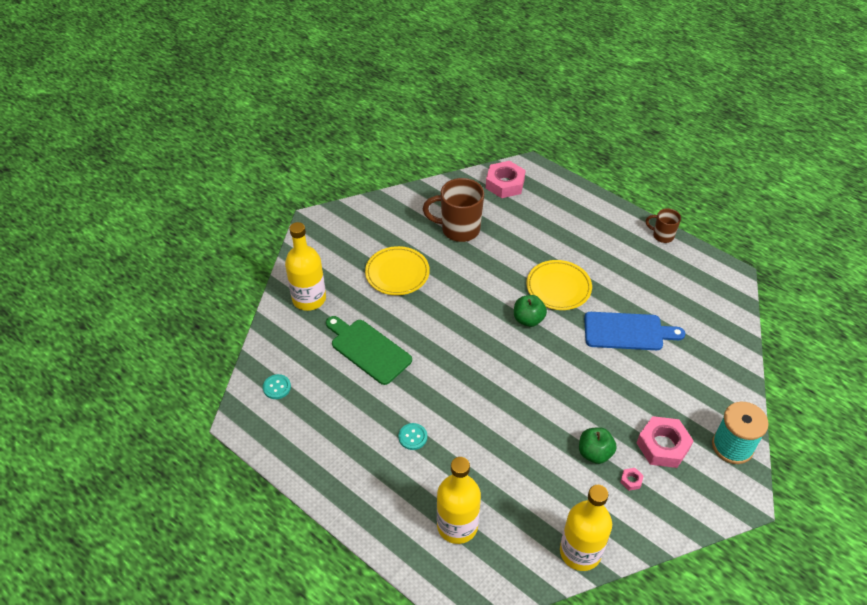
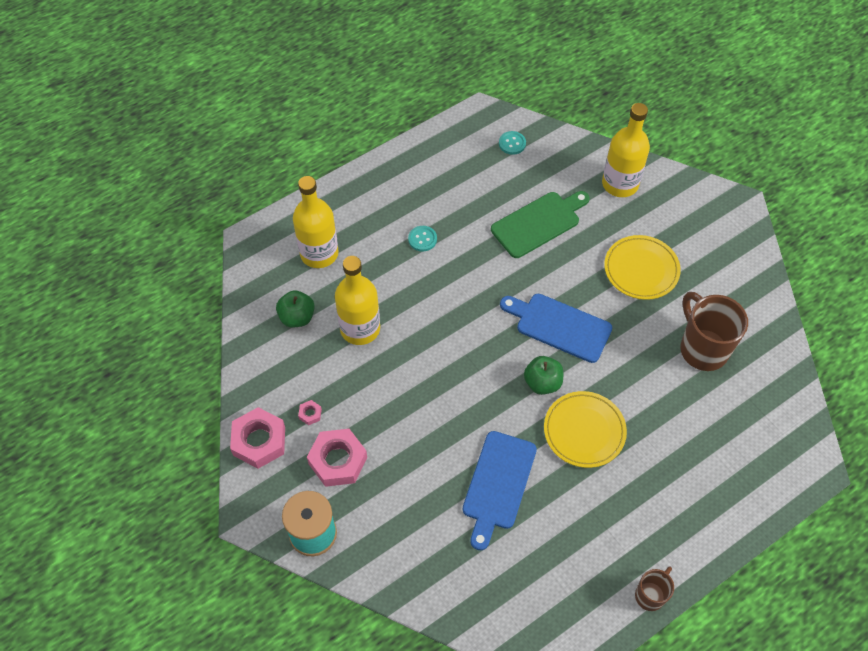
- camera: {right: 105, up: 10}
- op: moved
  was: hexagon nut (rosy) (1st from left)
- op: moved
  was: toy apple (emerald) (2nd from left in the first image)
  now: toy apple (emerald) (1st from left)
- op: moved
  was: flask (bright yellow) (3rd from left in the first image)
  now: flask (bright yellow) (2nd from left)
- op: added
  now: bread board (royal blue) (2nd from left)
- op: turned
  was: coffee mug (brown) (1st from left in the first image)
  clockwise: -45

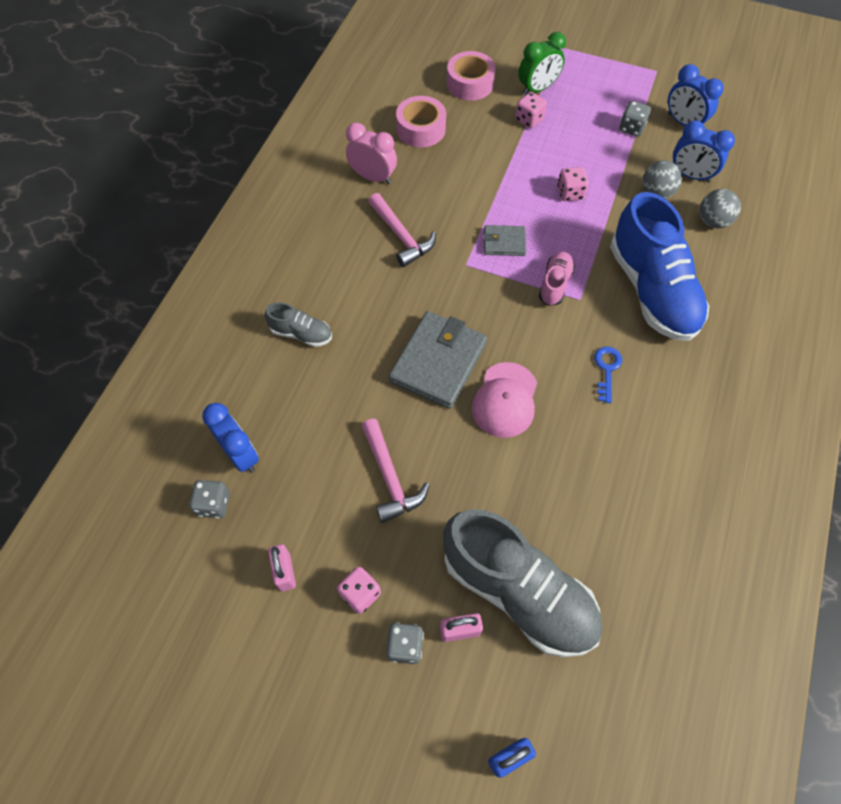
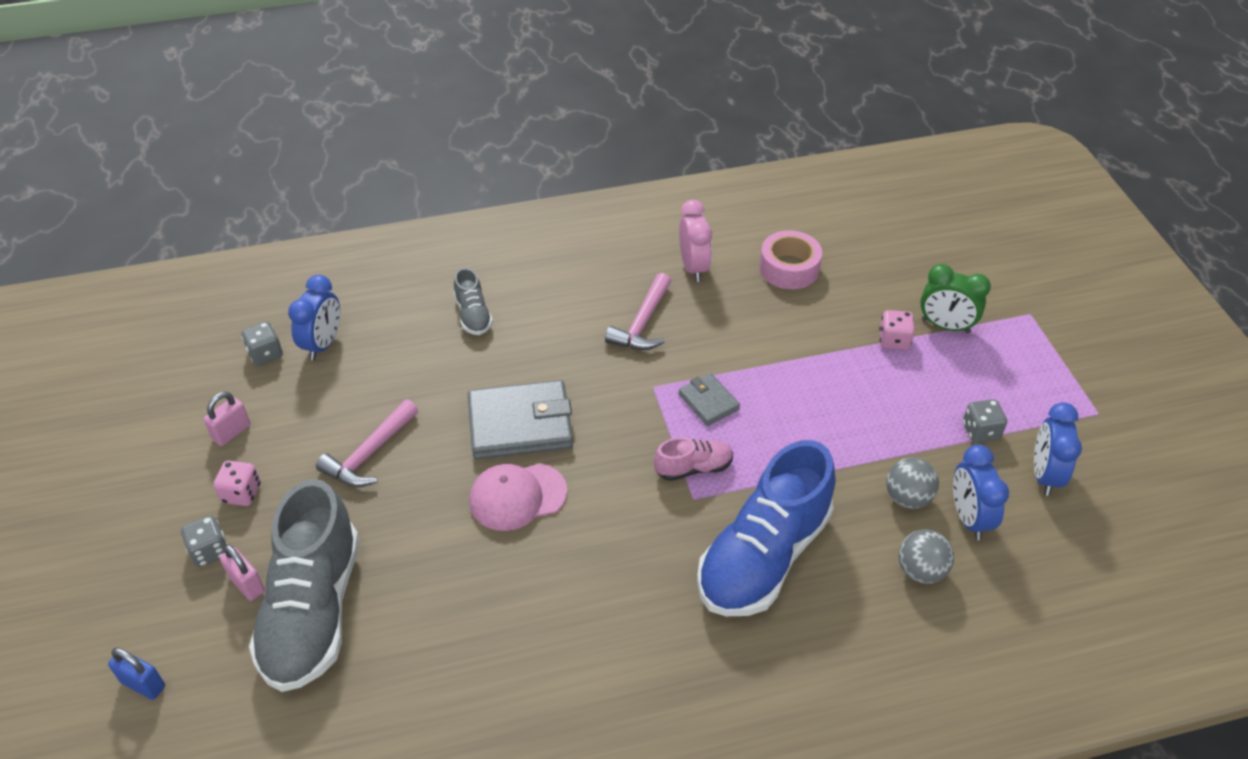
- camera: {right: 55, up: -15}
- op: removed
  was: sticky tape (rosy) (2nd from left)
- op: removed
  was: game die (rosy) (3rd from left)
- op: removed
  was: door key (royal blue)

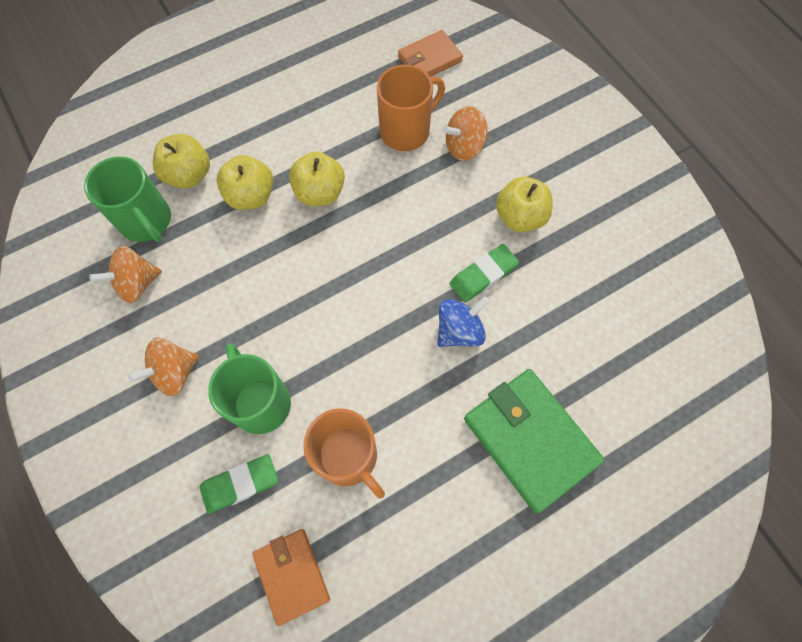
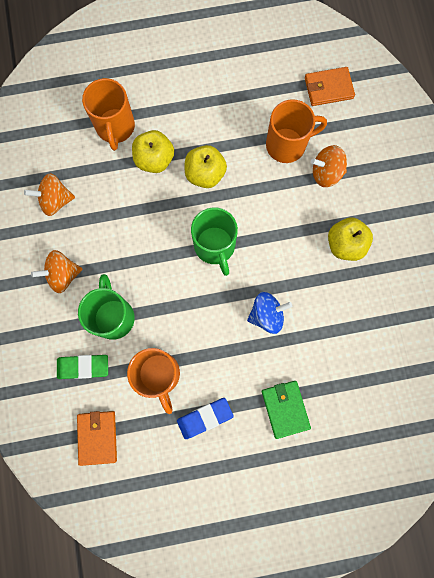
- camera: {right: 20, up: 10}
- op: replaced
  was: toy apple (bright yellow) (1st from left)
  now: coffee mug (orange-coloured) (1st from left)
- op: added
  now: eraser (royal blue)
- op: moved
  was: coffee mug (emerald) (1st from left in the first image)
  now: coffee mug (emerald) (2nd from left)
- op: resized
  was: wallet (emerald)
  ratio: 0.6
- op: removed
  was: eraser (emerald) (2nd from left)

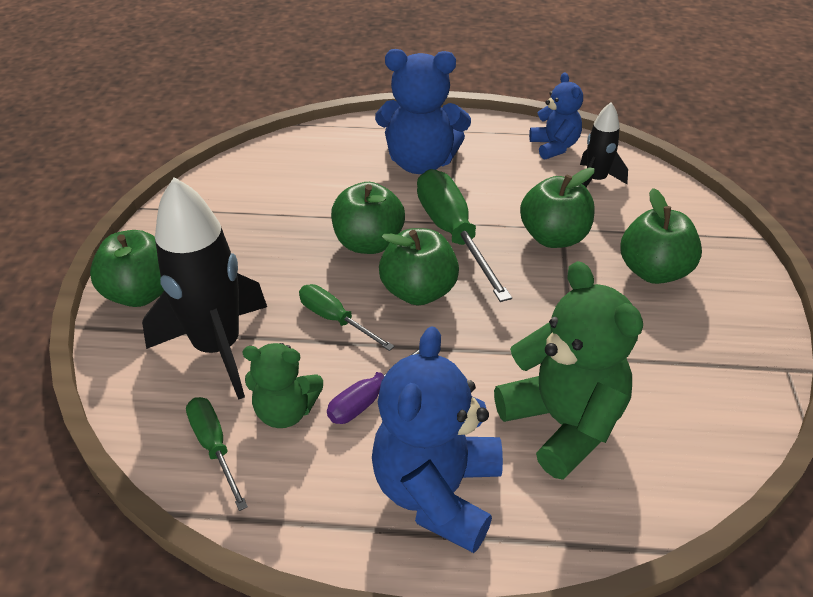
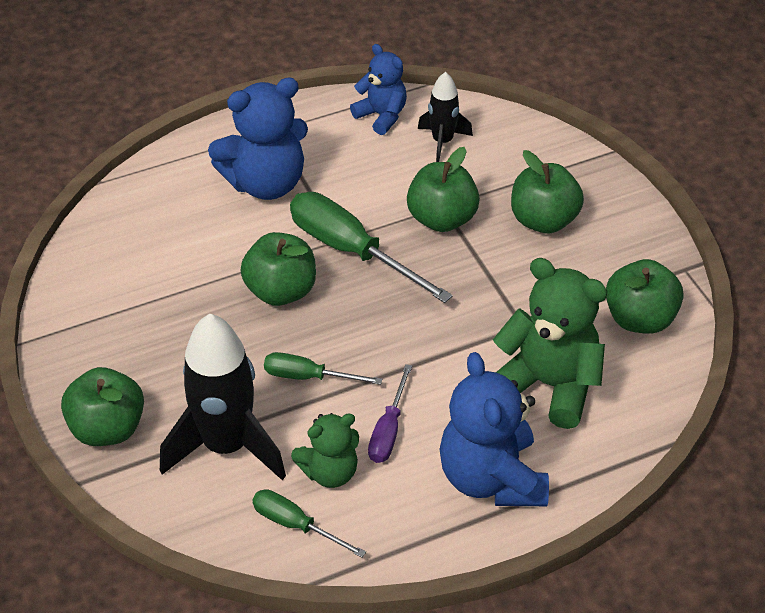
- camera: {right: -30, up: 5}
- op: moved
  was: toy apple (emerald) (3rd from left in the first image)
  now: toy apple (emerald) (5th from left)

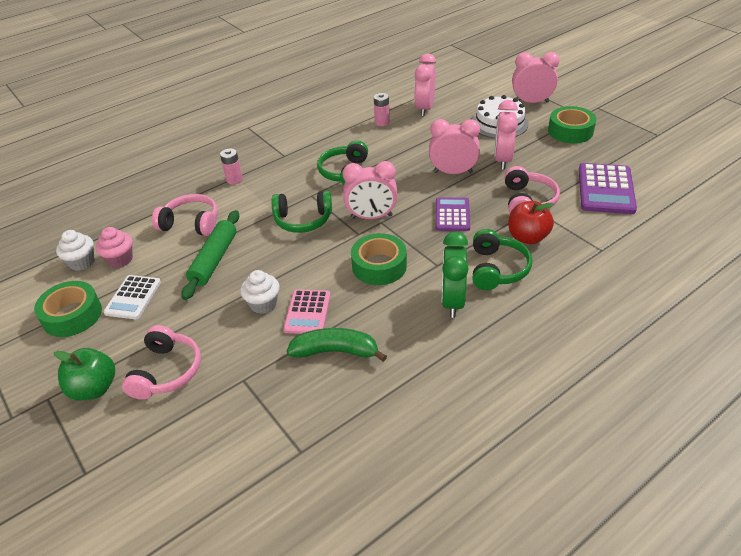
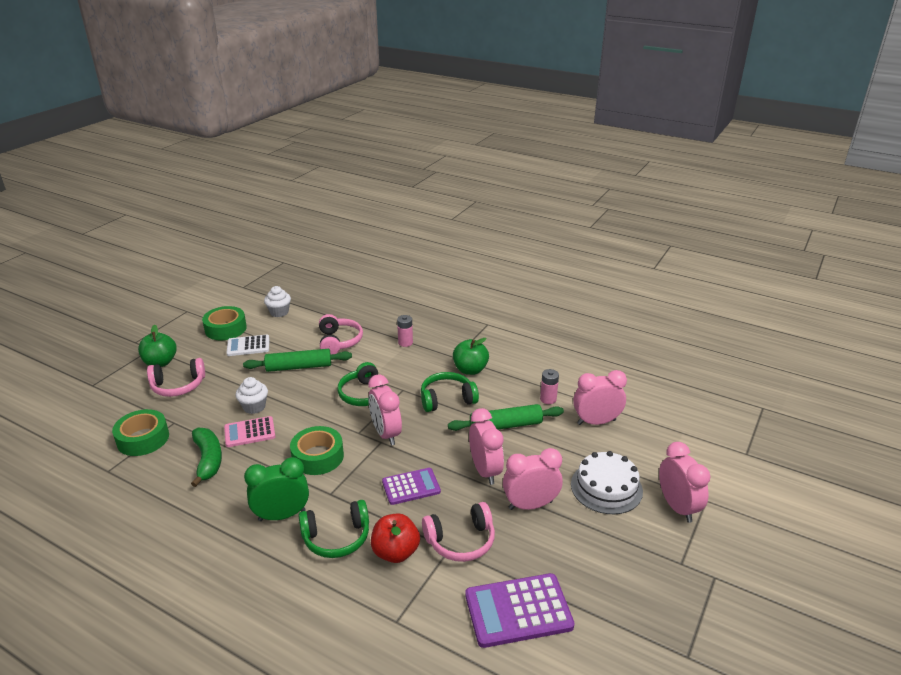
- camera: {right: 65, up: -10}
- op: moved
  was: sticky tape (emerald) (3rd from left in the first image)
  now: sticky tape (emerald) (1st from left)
- op: added
  now: pastry roller (emerald) (2nd from left)
- op: added
  now: toy apple (emerald) (2nd from left)
- op: removed
  was: fairy cake (rosy)

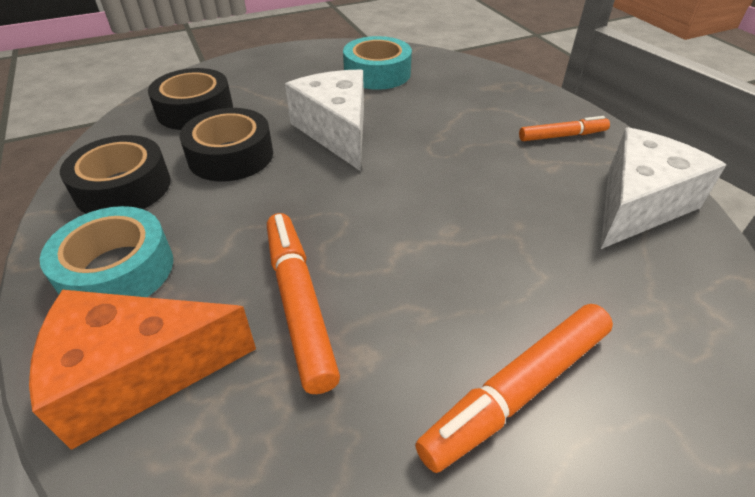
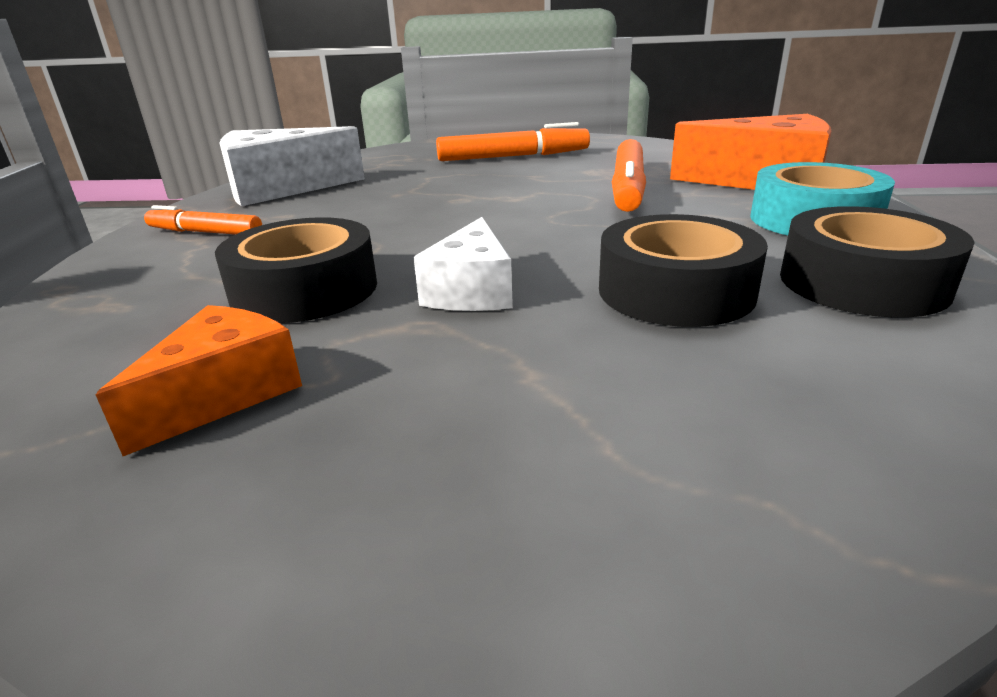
- camera: {right: -150, up: -15}
- op: replaced
  was: sticky tape (teal) (2nd from left)
  now: cheese wedge (orange-coloured) (1st from left)
- op: moved
  was: sticky tape (jet-black) (2nd from left in the first image)
  now: sticky tape (jet-black) (1st from left)
- op: resized
  was: cheese wedge (snow-white) (1st from left in the first image)
  ratio: 0.6

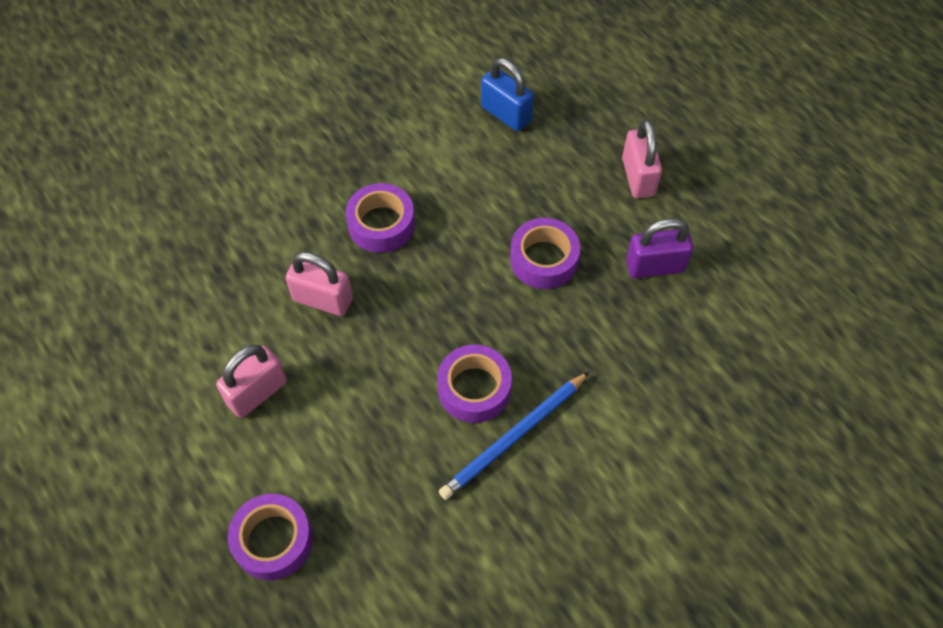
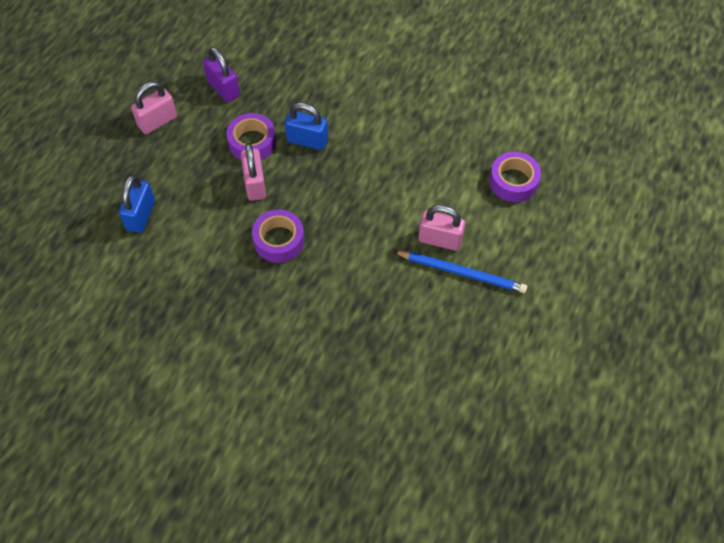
- camera: {right: -120, up: 0}
- op: moved
  was: small lock (rosy) (2nd from left)
- op: added
  now: small lock (royal blue) (2nd from left)
- op: moved
  was: pencil (royal blue)
- op: removed
  was: sticky tape (royal purple) (3rd from left)

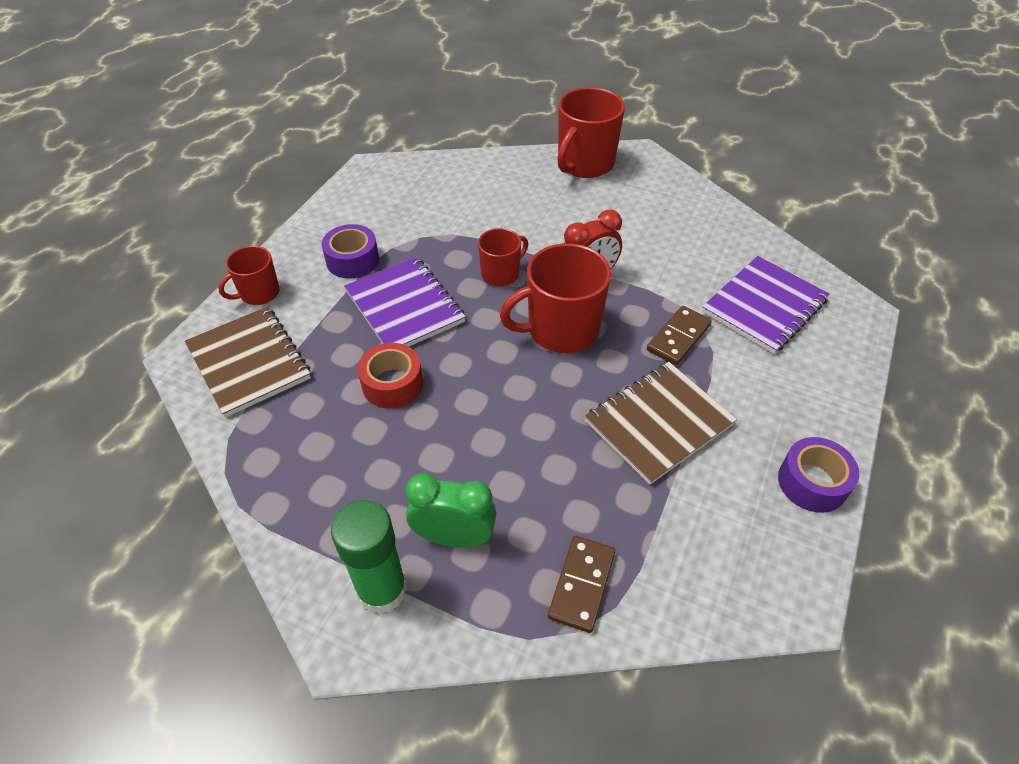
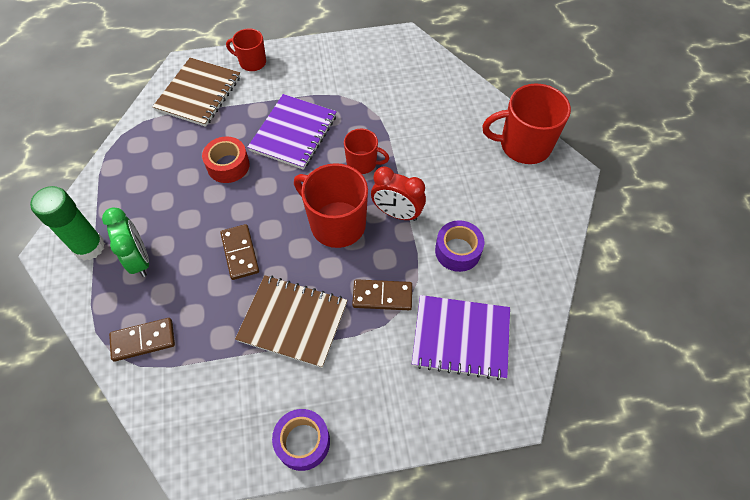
- camera: {right: 55, up: 10}
- op: added
  now: domino (brown) (2nd from left)
- op: moved
  was: sticky tape (royal purple) (1st from left in the first image)
  now: sticky tape (royal purple) (2nd from left)

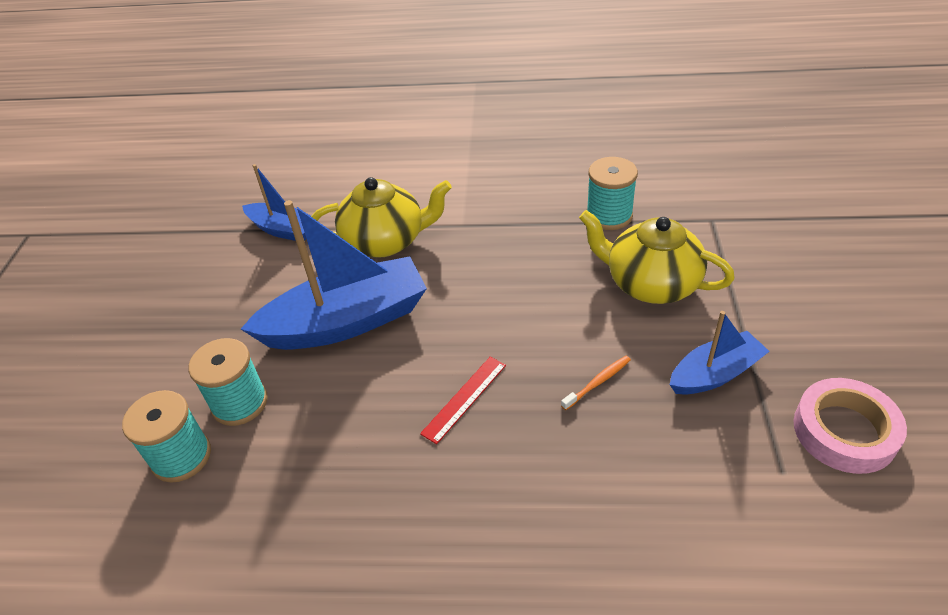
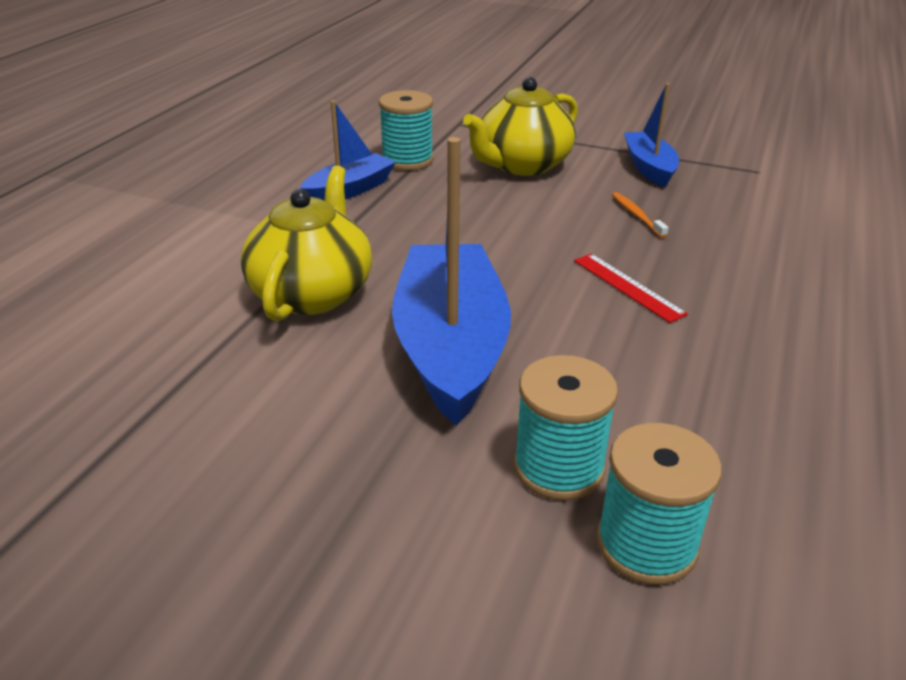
- camera: {right: -75, up: -10}
- op: moved
  was: boat (royal blue) (1st from left)
- op: removed
  was: sticky tape (rosy)

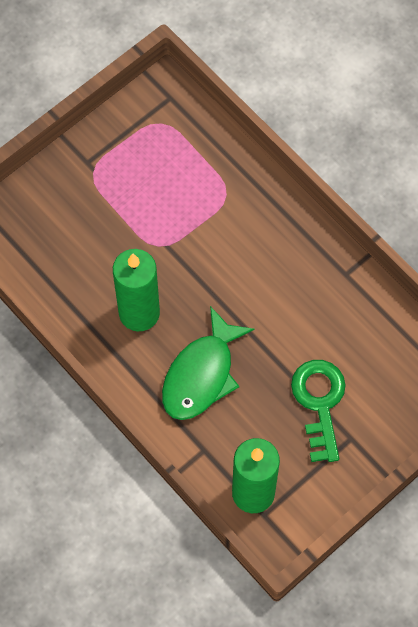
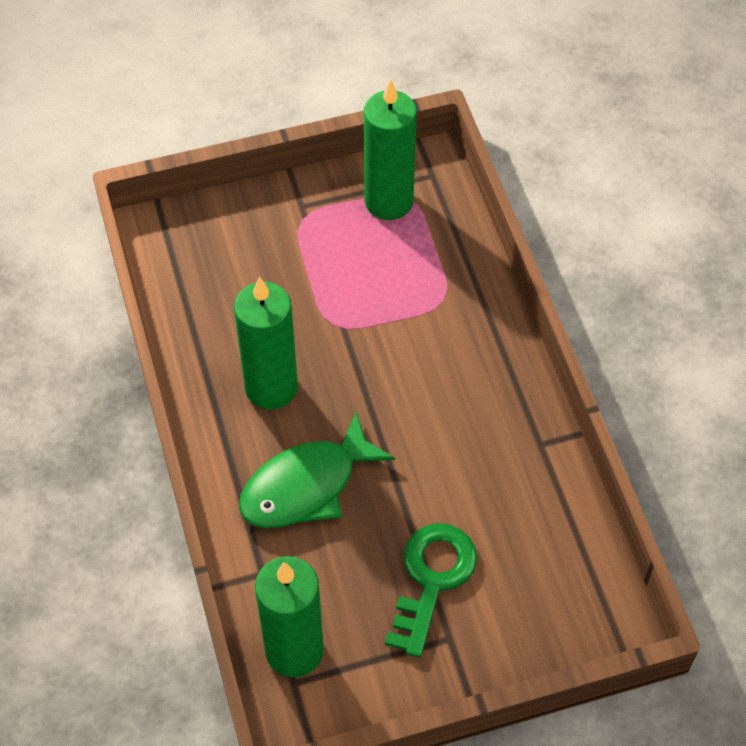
- camera: {right: 25, up: -10}
- op: added
  now: wax candle (emerald) (3rd from left)

